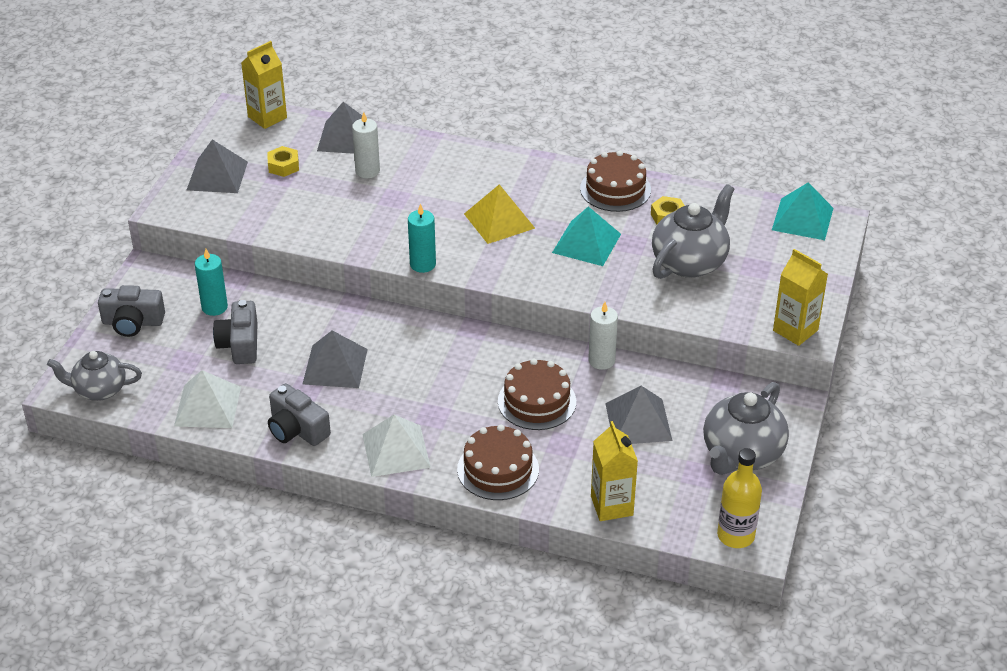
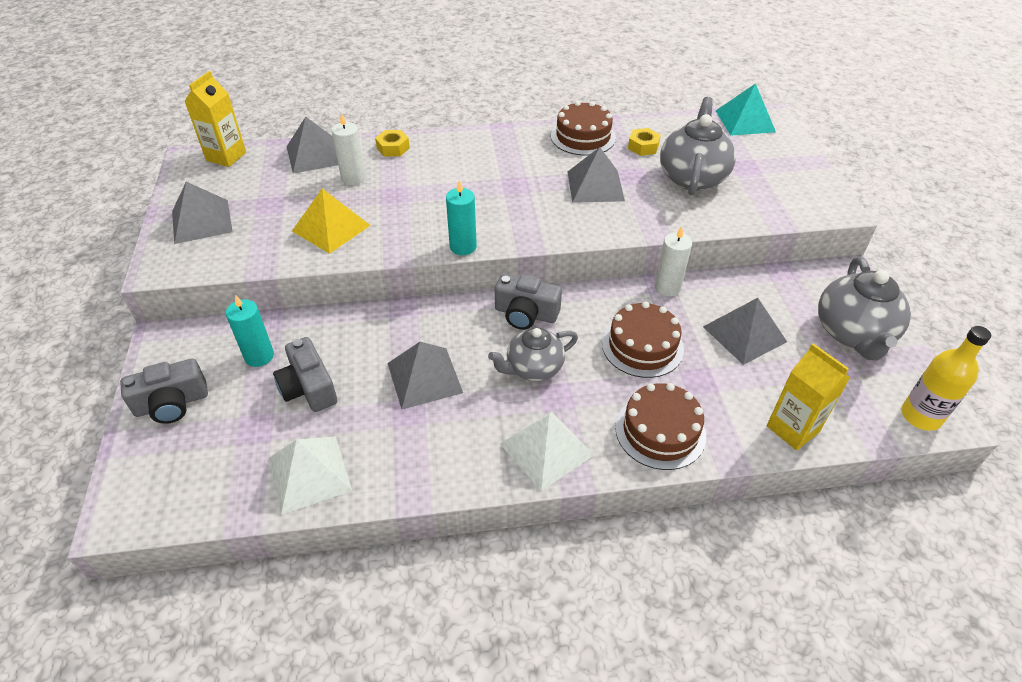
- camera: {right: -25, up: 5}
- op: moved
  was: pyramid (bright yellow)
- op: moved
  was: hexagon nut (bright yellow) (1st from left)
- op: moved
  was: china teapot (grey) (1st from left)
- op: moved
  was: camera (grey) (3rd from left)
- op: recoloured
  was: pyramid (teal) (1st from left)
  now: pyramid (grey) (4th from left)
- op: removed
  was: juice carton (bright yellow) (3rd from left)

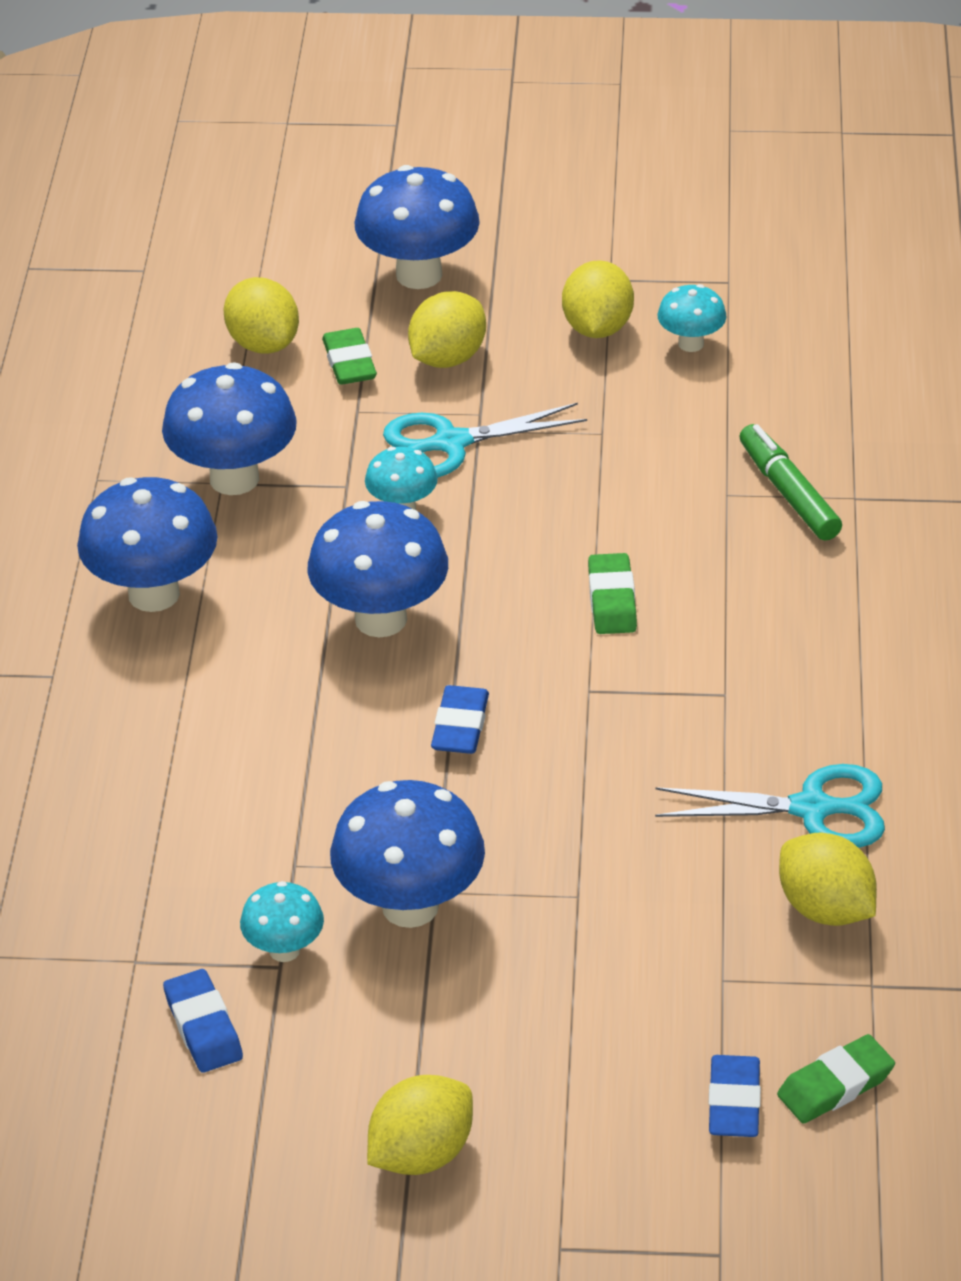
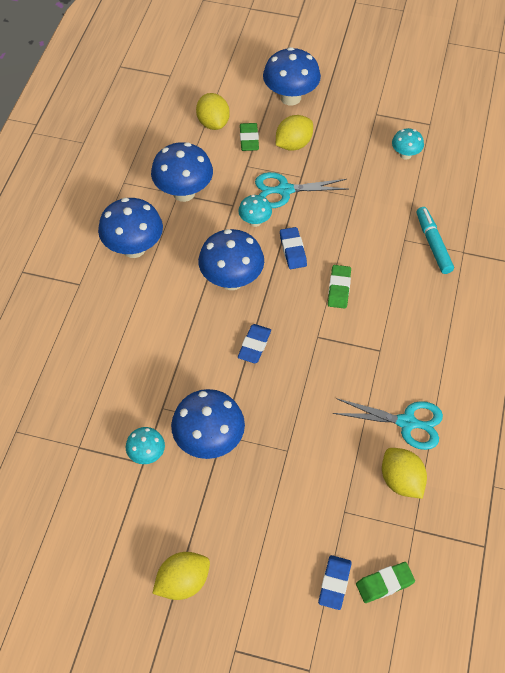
- camera: {right: 10, up: 15}
- op: moved
  was: eraser (royal blue) (1st from left in the first image)
  now: eraser (royal blue) (2nd from left)
- op: recoloured
  was: marker pen (emerald)
  now: marker pen (teal)
- op: removed
  was: lemon (bright yellow) (4th from left)

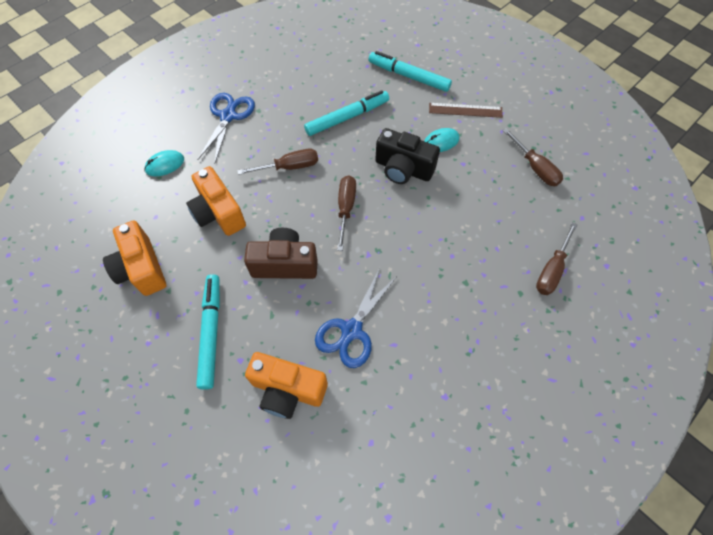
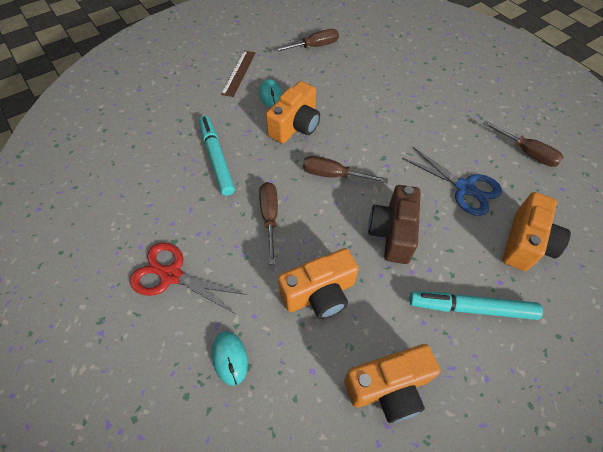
- camera: {right: -80, up: -5}
- op: recoloured
  was: shears (royal blue) (1st from left)
  now: shears (crimson)
- op: recoloured
  was: camera (jet-black)
  now: camera (orange-coloured) (1st from left)
- op: moved
  was: flat screwdriver (brown) (4th from left)
- op: removed
  was: marker pen (teal) (3rd from left)

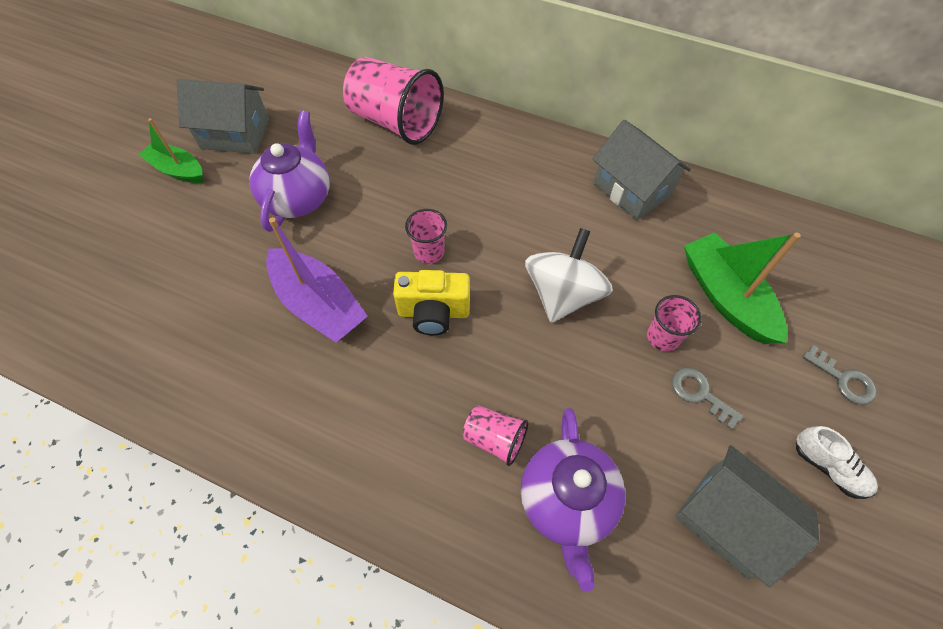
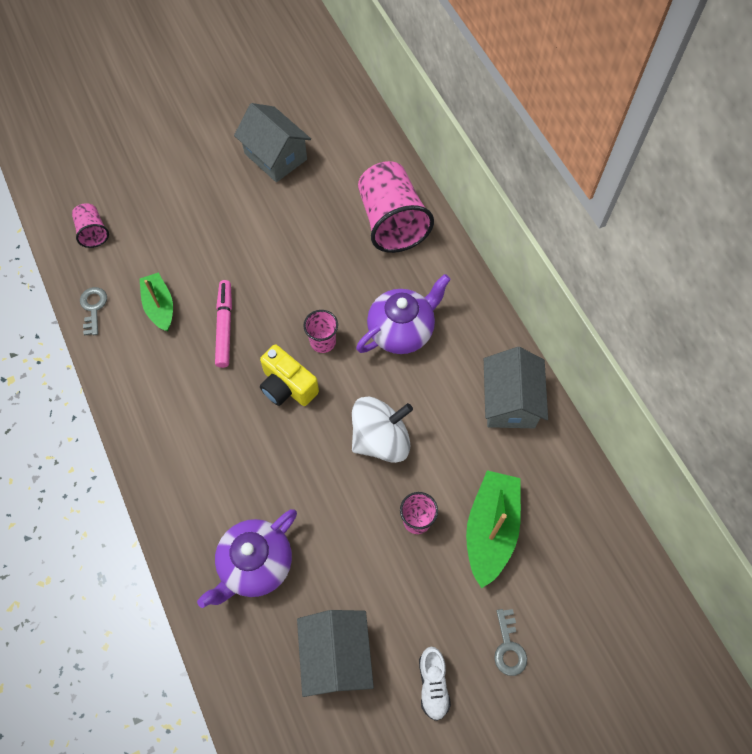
- camera: {right: 40, up: 5}
- op: moved
  was: cup (rosy) (3rd from left in the first image)
  now: cup (rosy) (1st from left)
- op: moved
  was: door key (grey) (1st from left)
- op: moved
  was: boat (emerald) (1st from left)
- op: replaced
  was: boat (royal purple)
  now: marker pen (rosy)
- op: moved
  was: china teapot (royal purple) (1st from left in the first image)
  now: china teapot (royal purple) (2nd from left)

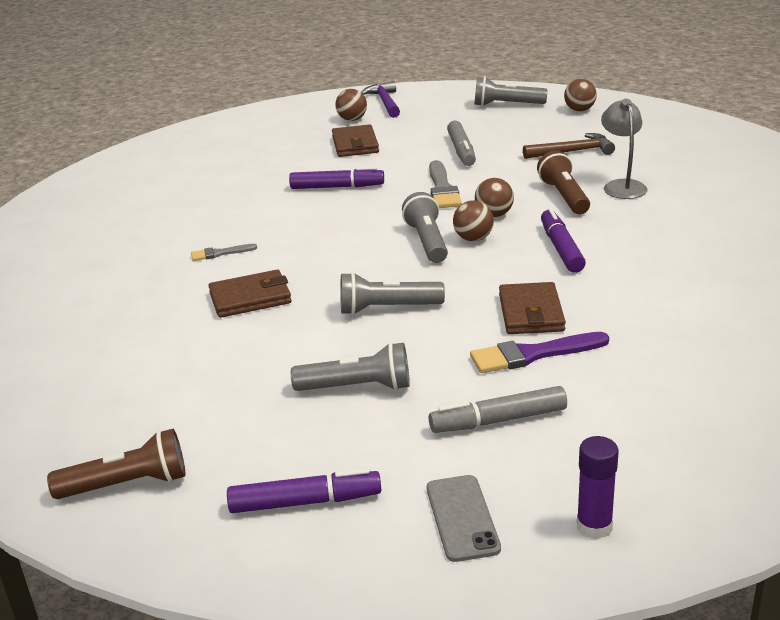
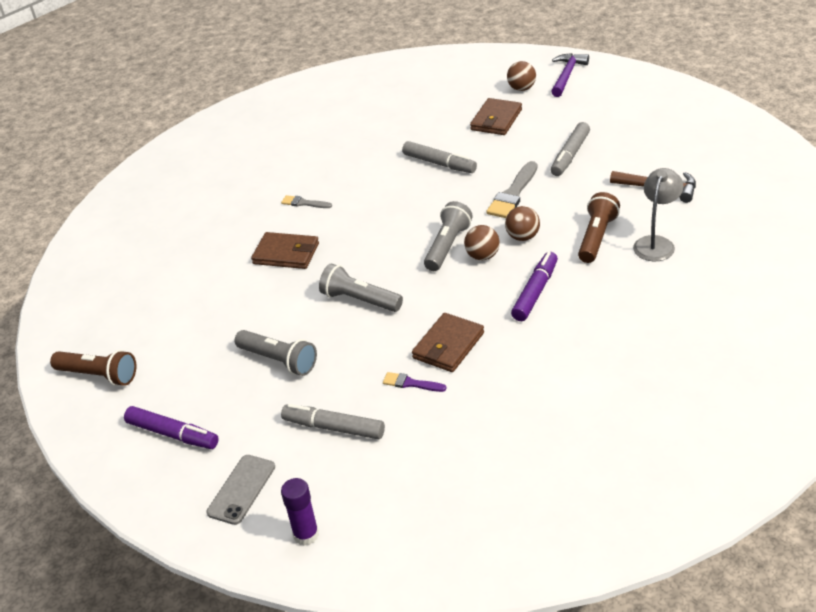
- camera: {right: 35, up: 10}
- op: resized
  was: brush (royal purple)
  ratio: 0.56
- op: recoloured
  was: marker pen (royal purple) (2nd from left)
  now: marker pen (grey) (2nd from left)
- op: removed
  was: torch (grey) (4th from left)
- op: removed
  was: ball (brown) (4th from left)

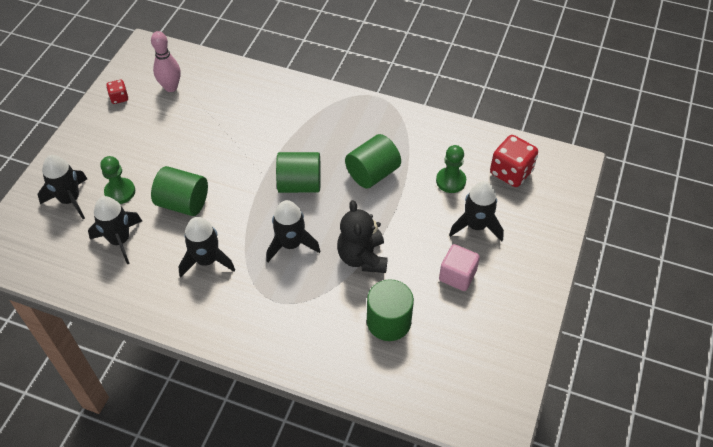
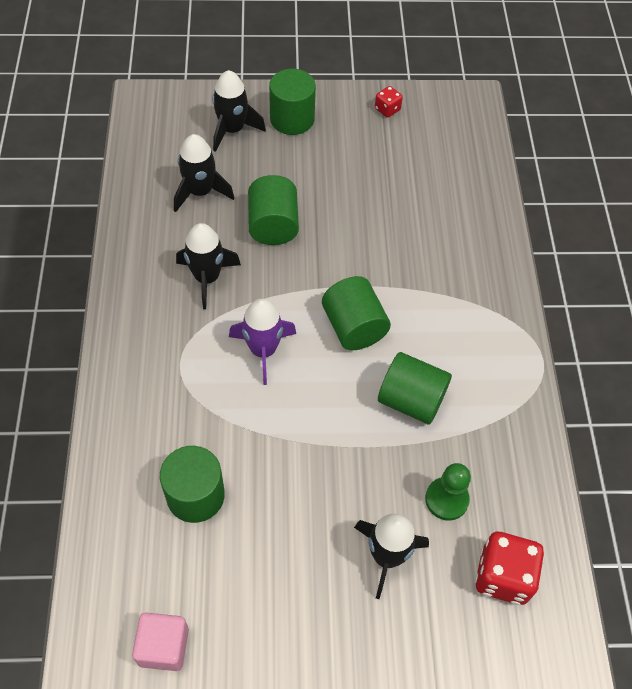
- camera: {right: 65, up: 5}
- op: moved
  was: block (rosy)
- op: recoloured
  was: toy rocket (jet-black) (4th from left)
  now: toy rocket (royal purple)
- op: added
  now: cylinder shape (emerald) (3rd from left)
- op: removed
  was: game pawn (emerald) (1st from left)
- op: removed
  was: skittle (rosy)
- op: removed
  was: teddy bear (jet-black)

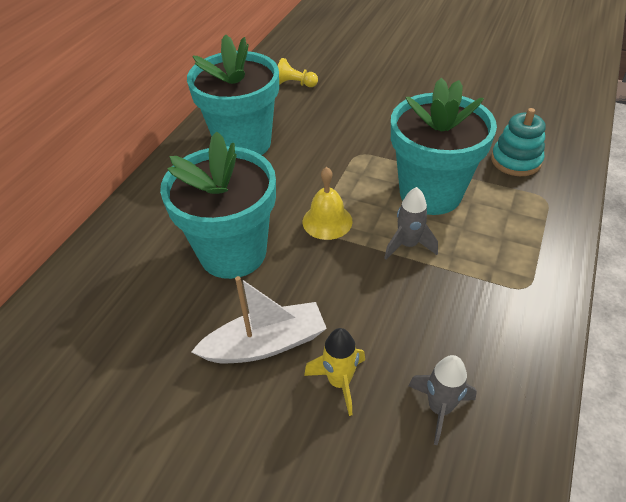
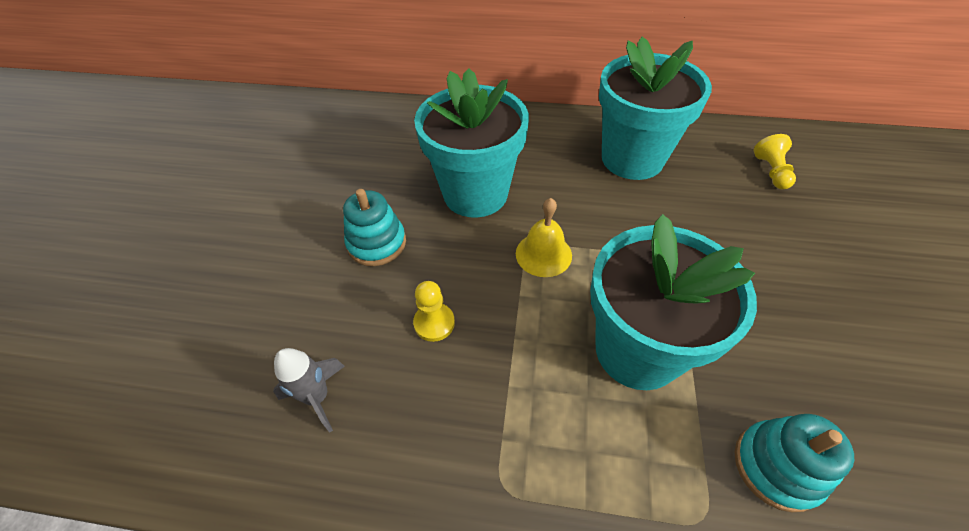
- camera: {right: 75, up: 5}
- op: replaced
  was: boat (snow-white)
  now: ring stacker (teal) (1st from left)
- op: added
  now: game pawn (bright yellow) (1st from left)
- op: removed
  was: toy rocket (bright yellow)
- op: removed
  was: toy rocket (grey) (1st from left)

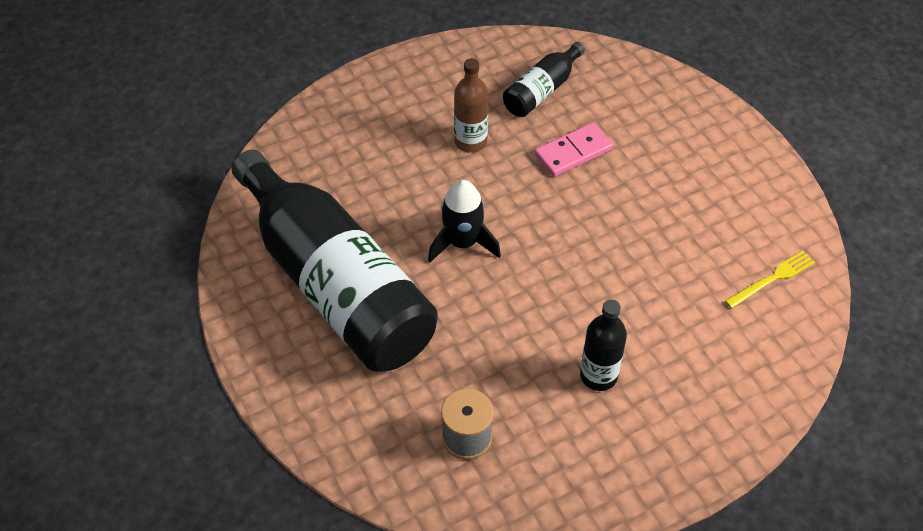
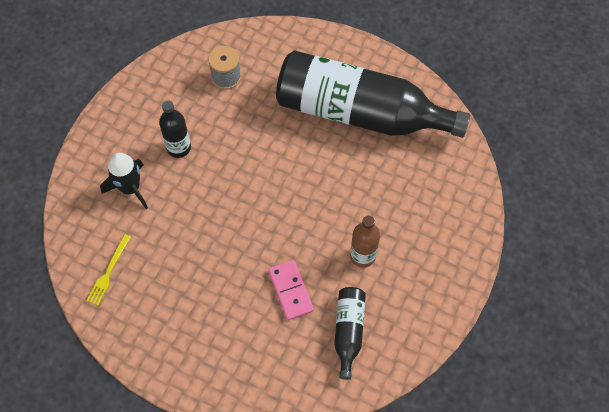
- camera: {right: 145, up: 10}
- op: moved
  was: toy rocket (jet-black)
- op: turned
  was: domino (rosy)
  clockwise: -45

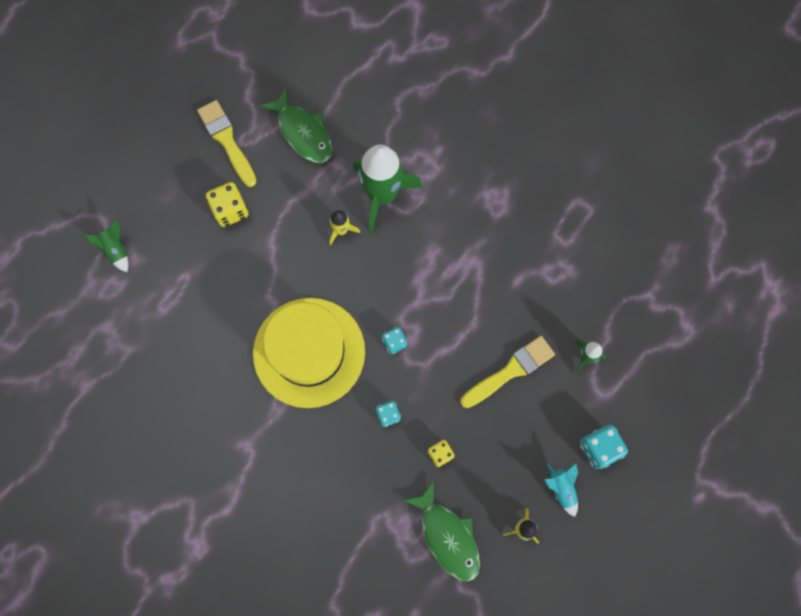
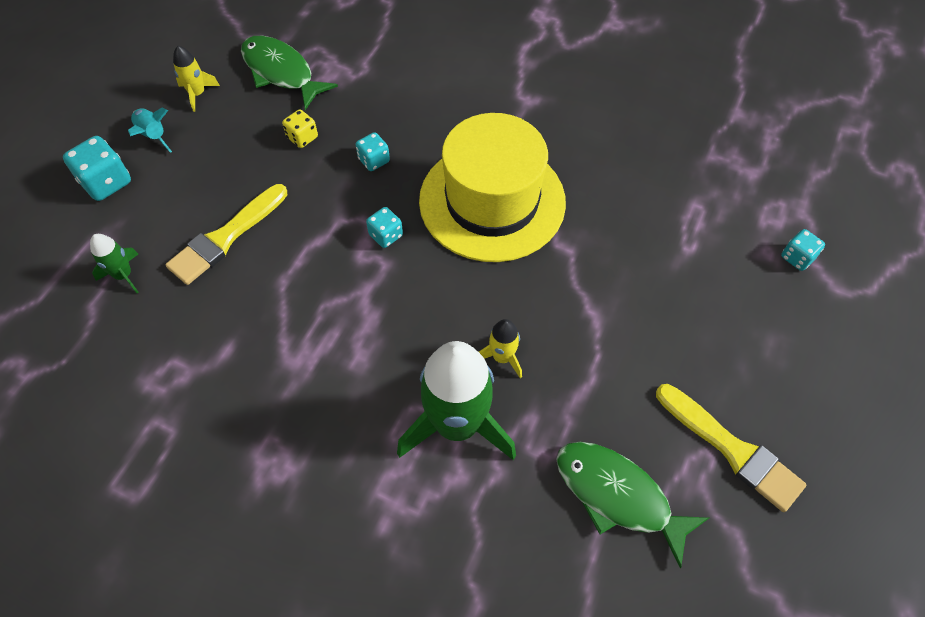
- camera: {right: 165, up: -15}
- op: replaced
  was: toy rocket (emerald) (1st from left)
  now: game die (teal) (4th from left)
- op: removed
  was: game die (bright yellow) (1st from left)

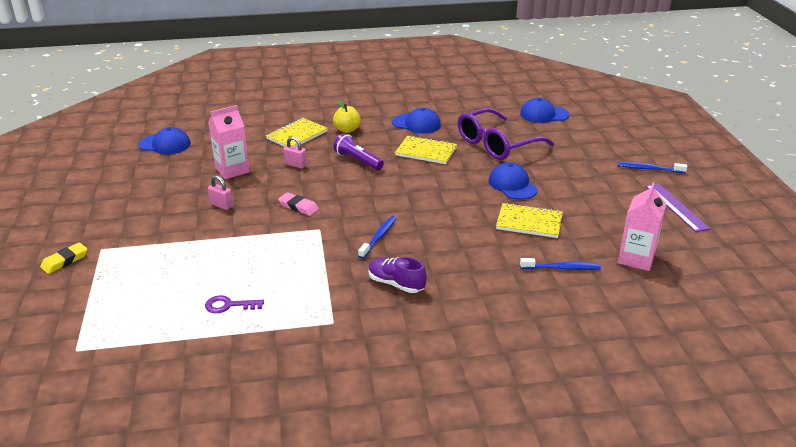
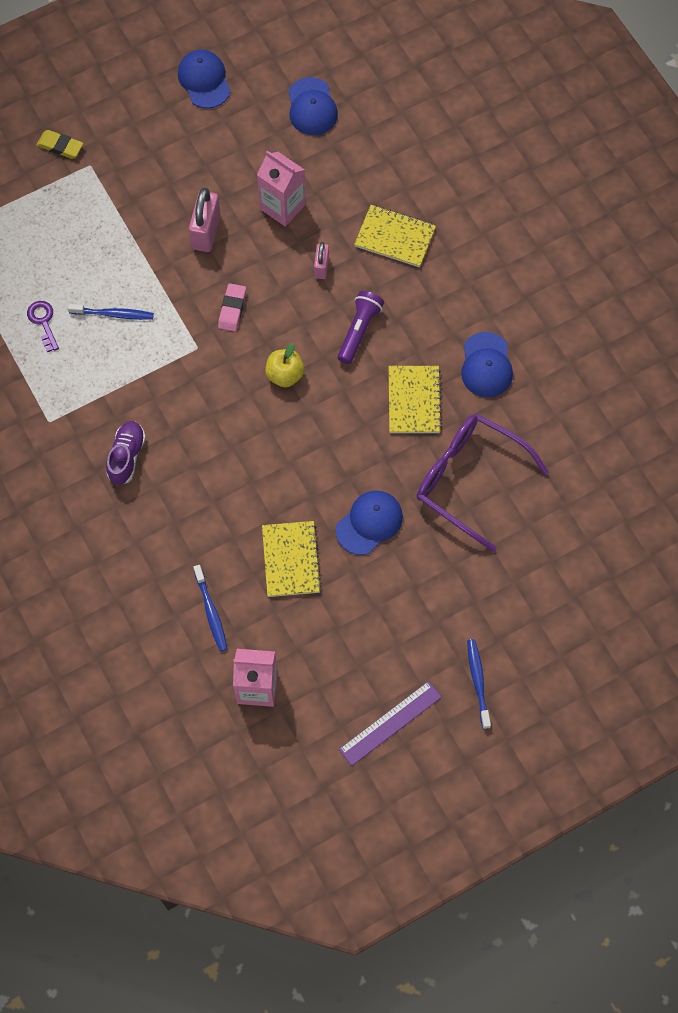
- camera: {right: 70, up: 35}
- op: moved
  was: tooth brush (royal blue) (1st from left)
- op: moved
  was: cap (royal blue) (4th from left in the first image)
  now: cap (royal blue) (1st from left)
- op: resized
  was: small lock (rosy) (1st from left)
  ratio: 1.71
- op: moved
  was: toy apple (bright yellow)

